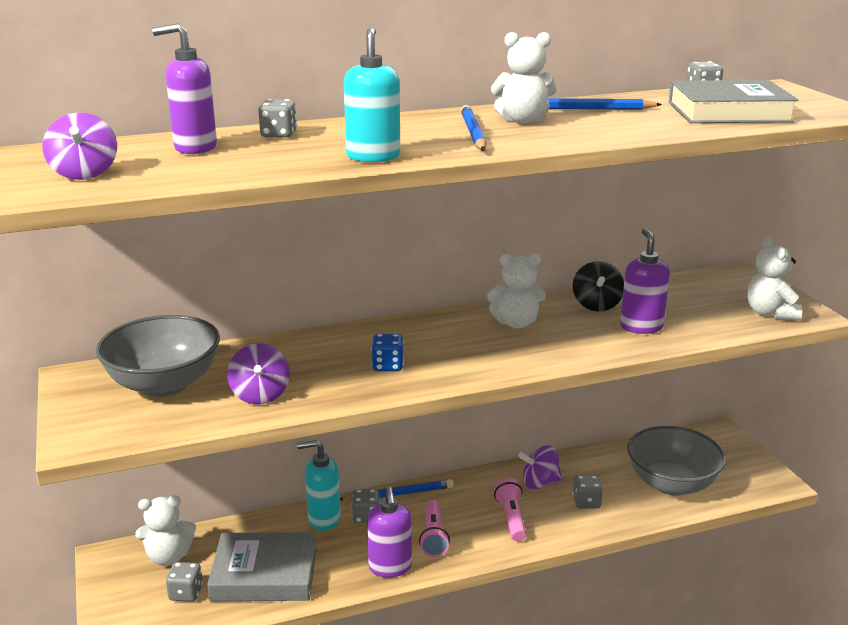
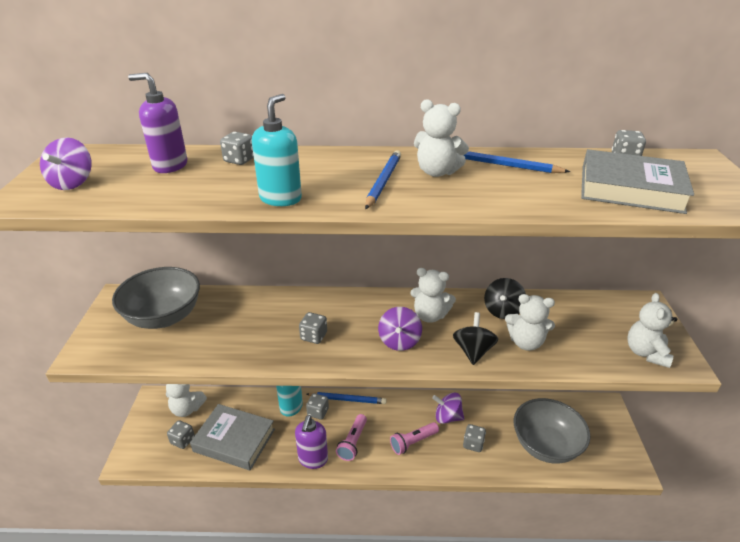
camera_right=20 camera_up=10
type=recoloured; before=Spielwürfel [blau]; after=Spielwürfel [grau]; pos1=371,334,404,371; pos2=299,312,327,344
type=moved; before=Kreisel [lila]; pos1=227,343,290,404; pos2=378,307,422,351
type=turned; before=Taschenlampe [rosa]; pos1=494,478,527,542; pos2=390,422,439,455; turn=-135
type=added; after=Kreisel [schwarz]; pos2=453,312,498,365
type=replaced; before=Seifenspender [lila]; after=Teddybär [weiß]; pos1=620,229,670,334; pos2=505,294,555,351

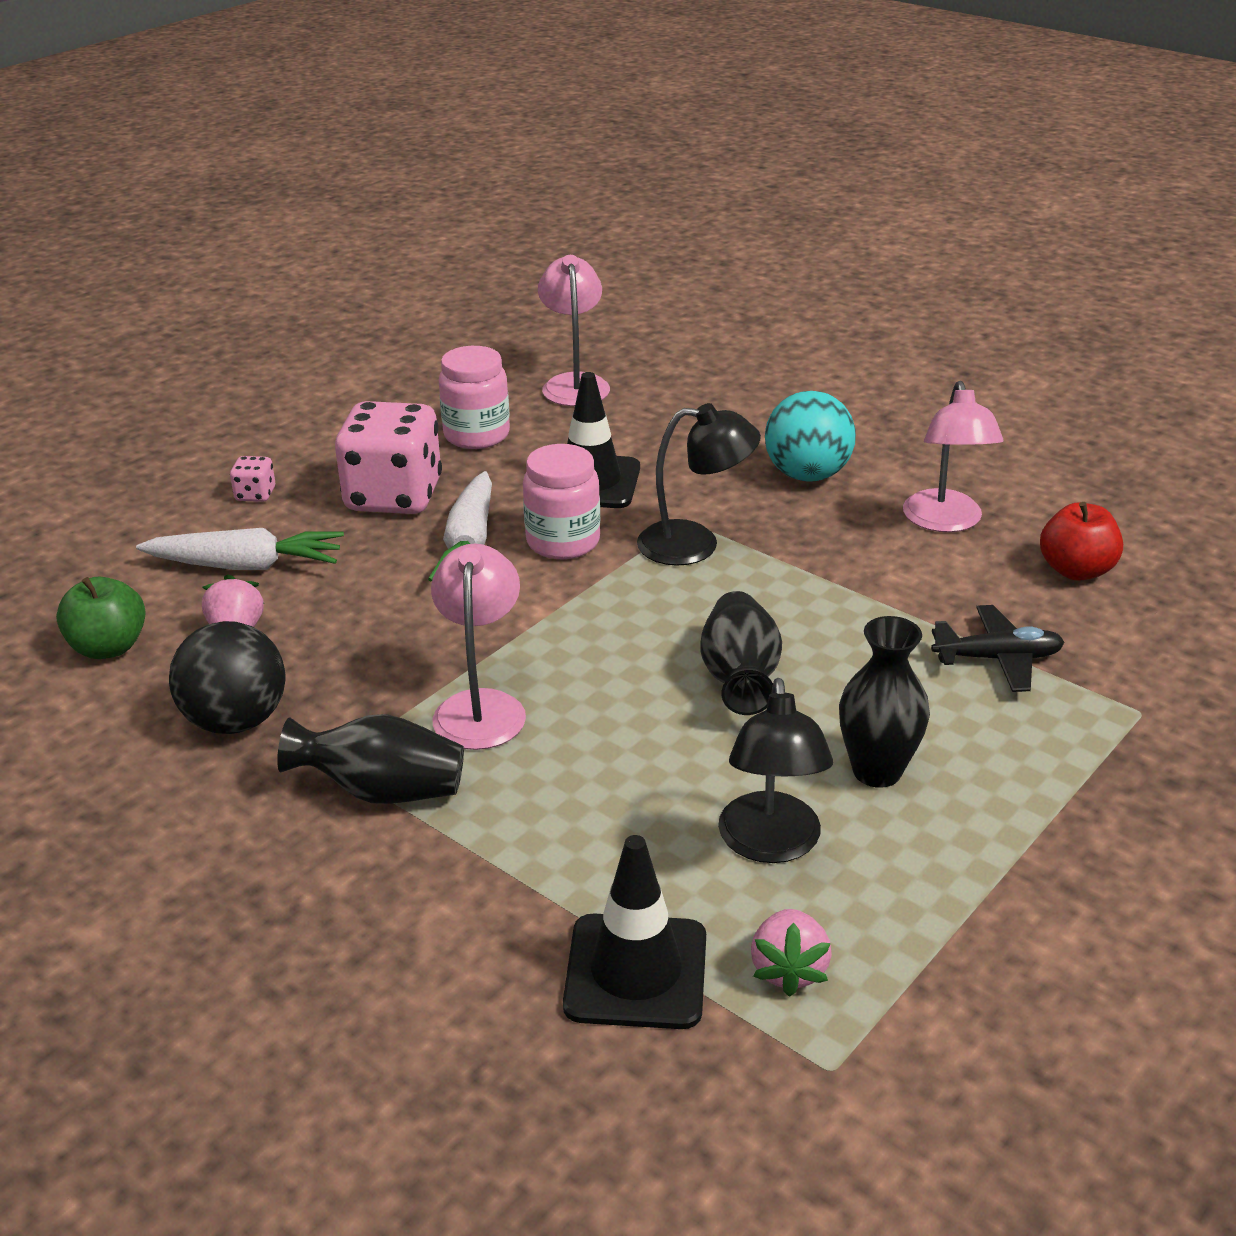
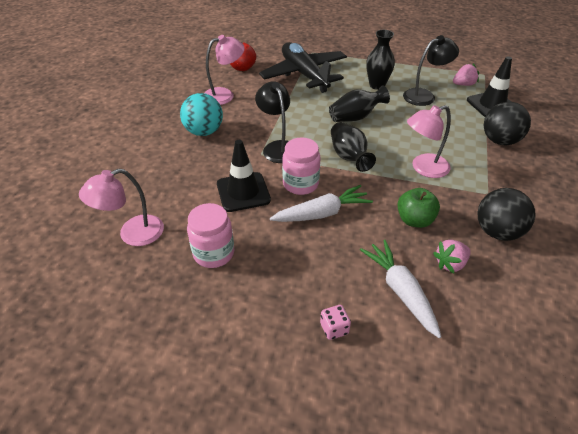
camera_right=-115 camera_up=10
type=resized; before=Flugzeug [schwarz]; pos1=931,605,1064,692; pos2=259,42,347,93; scale=2.0
type=moved; before=Vase [schwarz]; pos1=277,714,464,804; pos2=331,122,376,172
type=moved; before=Apfel [grün]; pos1=56,577,146,659; pos2=397,188,440,228
type=added; after=Ball [schwarz]; pos2=484,102,531,146
type=removed; before=Spielwürfel [rosa]; pos1=335,401,442,514

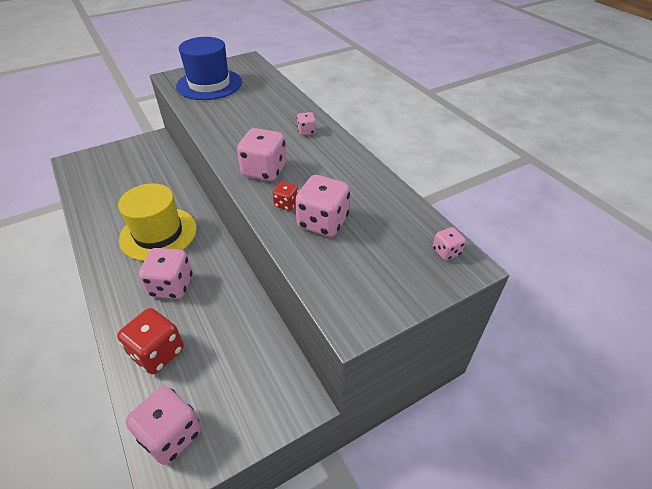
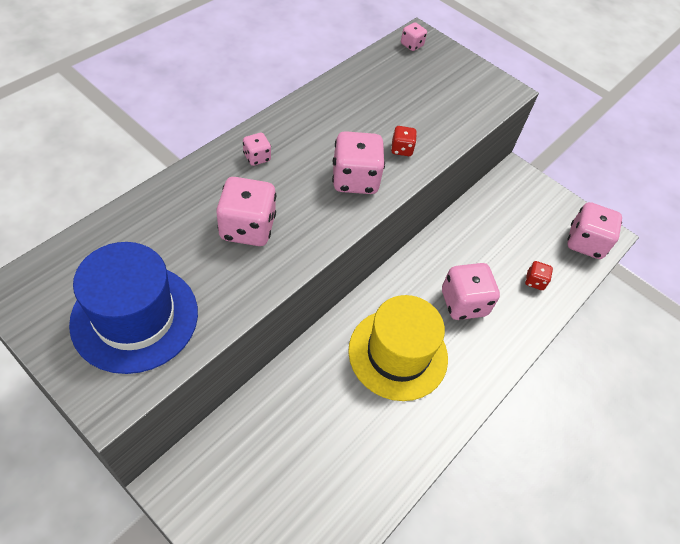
camera_right=-115 camera_up=10
type=moved; before=Spielwürfel [rosa]; pos1=295,175,350,237; pos2=216,177,276,246
type=resized; before=Spielwürfel [rot]; pos1=117,308,184,374; pos2=525,261,553,290; scale=0.5

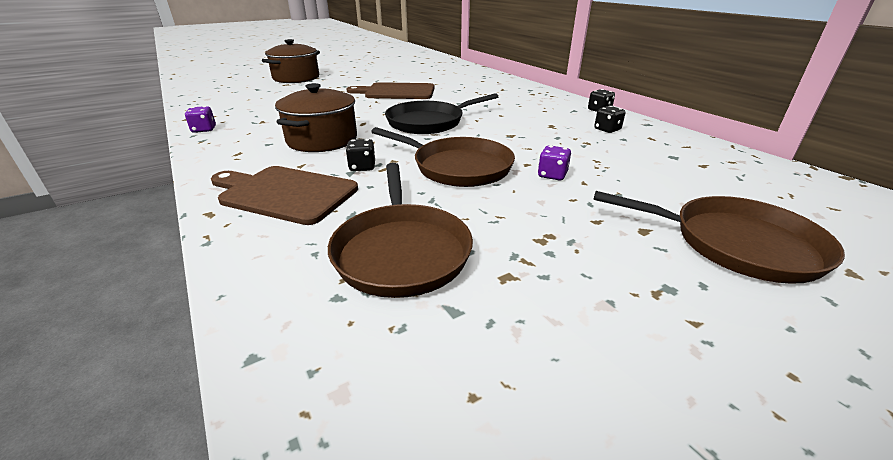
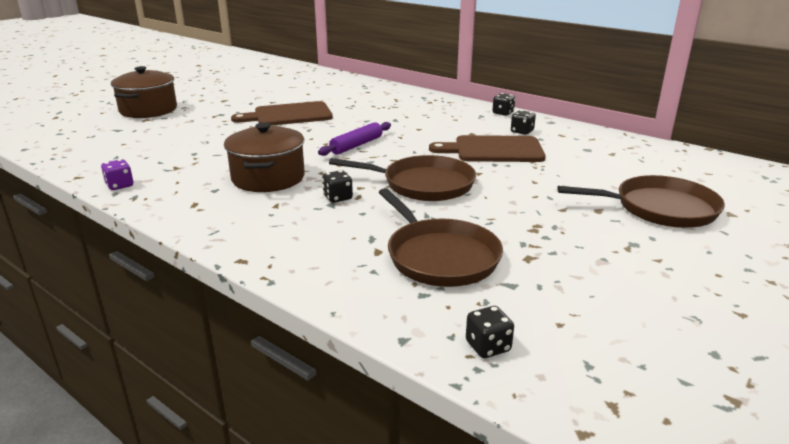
camera_right=-20 camera_up=-5
type=replaced; before=Pfanne [schwarz]; after=Nudelholz [lila]; pos1=385,93,498,134; pos2=318,122,391,156
type=moved; before=Schneidebrett [braun]; pos1=211,166,358,225; pos2=429,135,546,162
type=added; after=Spielwürfel [schwarz]; pos2=466,306,514,358
type=removed; before=Spielwürfel [lila]; pos1=538,145,571,180

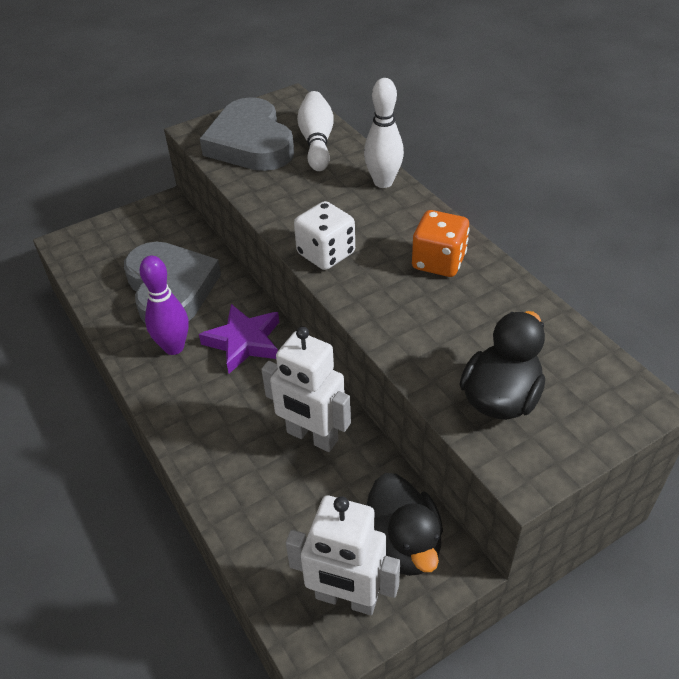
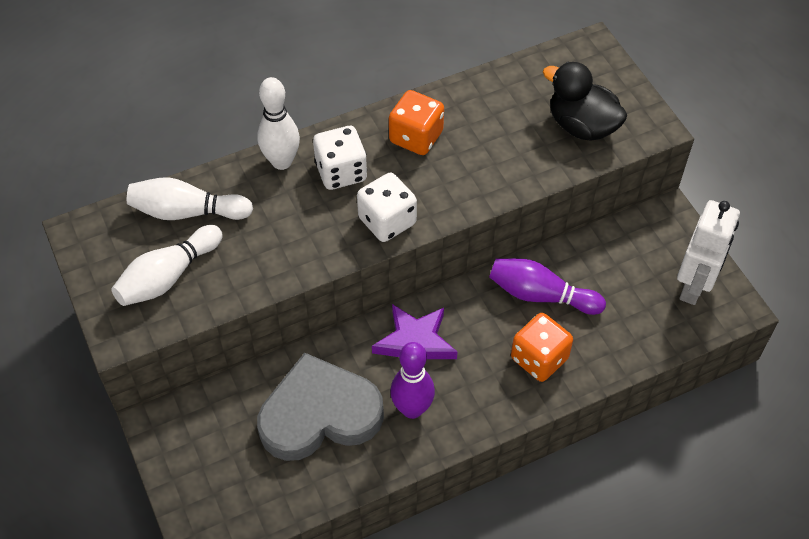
camera_right=-85 camera_up=10
type=replaced; before=Herz [grau]; after=Bowlingkegel [weiß]; pos1=200,97,294,171; pos2=111,225,223,306
type=added; after=Spielwürfel [weiß]; pos2=313,126,367,190
type=replaced; before=Roboter [weiß]; after=Bowlingkegel [lila]; pos1=261,327,351,452; pos2=489,258,606,315
type=added; after=Spielwürfel [orange]; pos2=511,313,573,382
type=removed; before=Ente [schwarz]; pos1=367,473,443,576

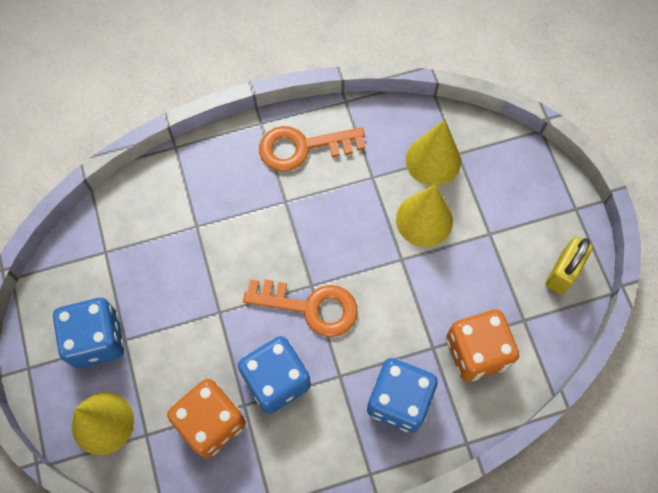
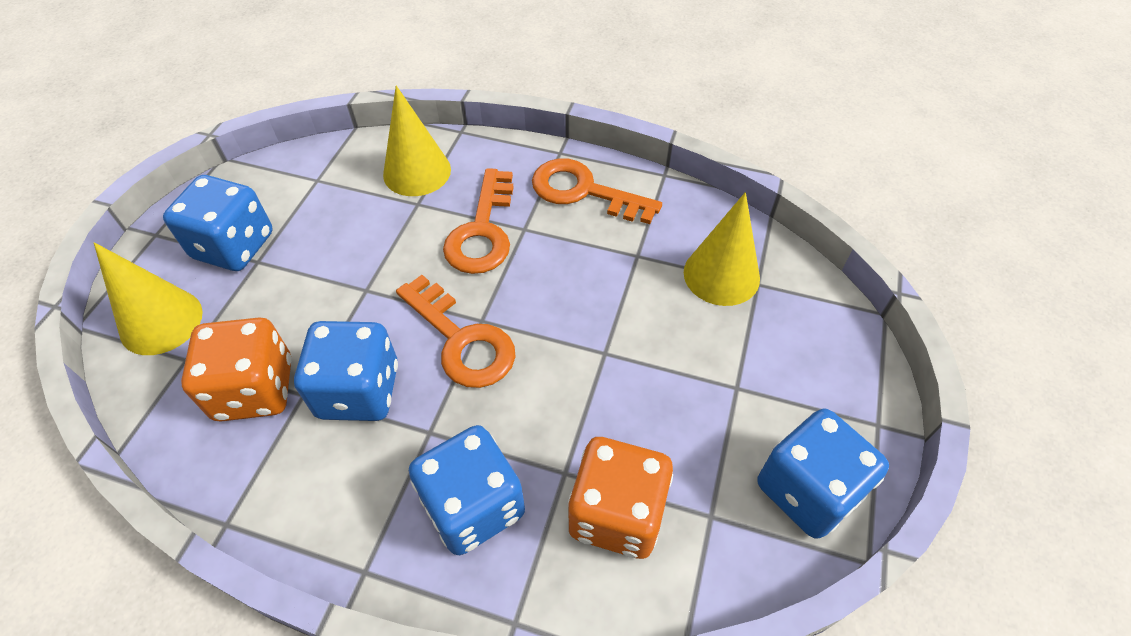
camera_right=35 camera_up=-15
type=moved; before=Kegel [gelb]; pos1=396,184,453,247; pos2=383,85,451,196
type=added; after=Schlüssel [orange]; pos2=443,168,514,274
type=replaced; before=Vorhängeschloss [gelb]; after=Spielwürfel [blau]; pos1=546,237,593,294; pos2=757,409,889,539

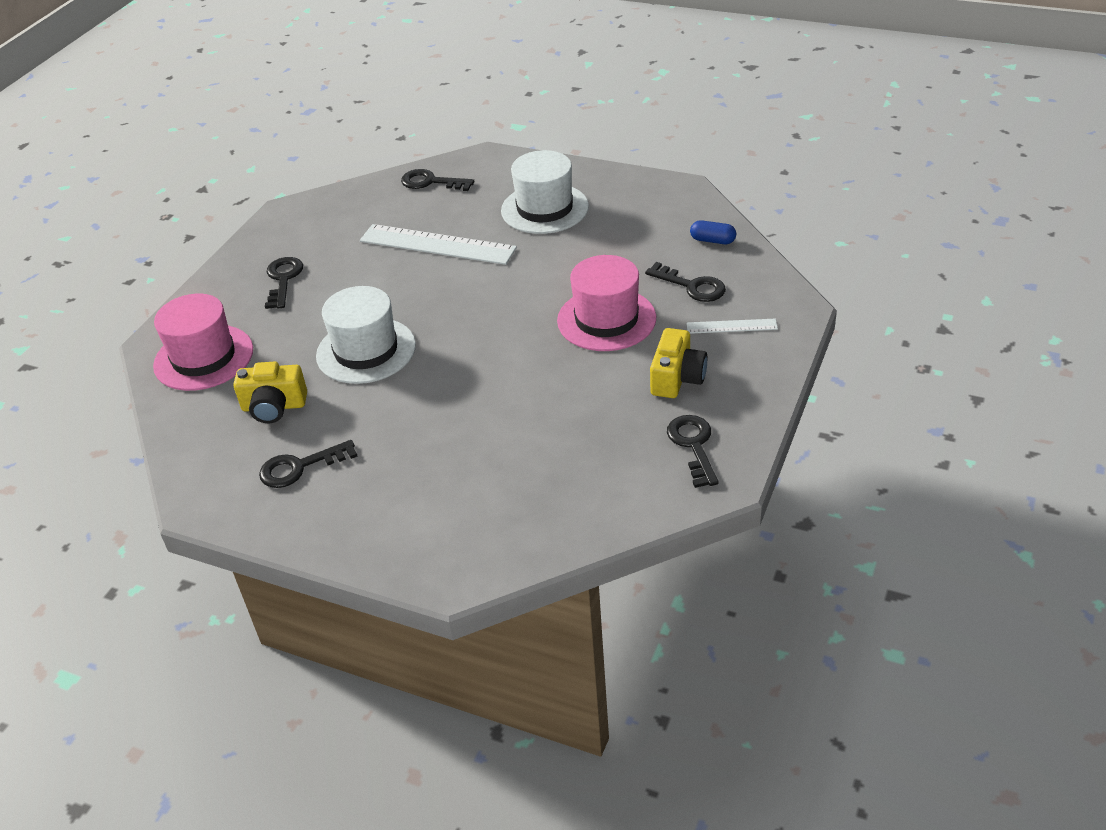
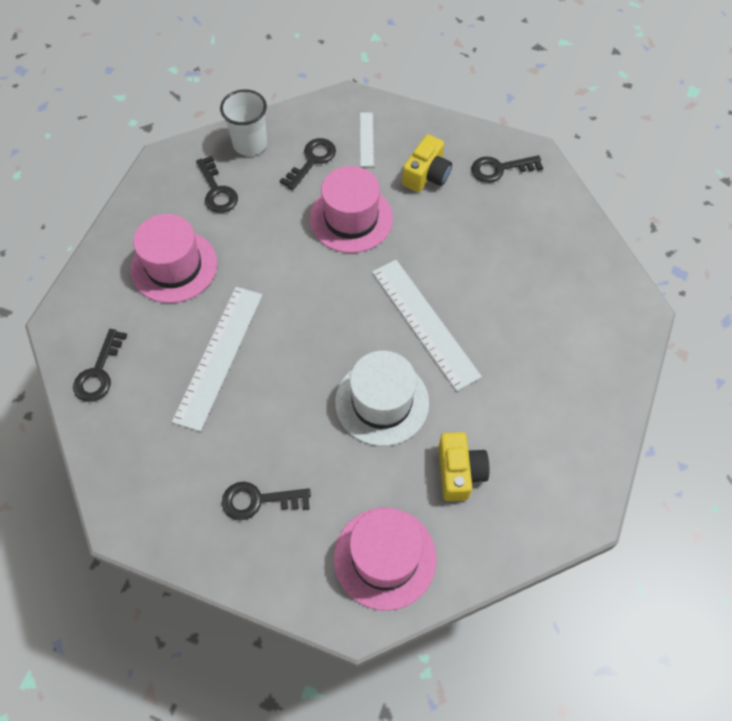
camera_right=-95 camera_up=20
type=recoloured; before=Hut [weiß]; after=Hut [rosa]; pos1=501,150,589,234; pos2=131,214,217,303
type=moved; before=Schlüssel [schwarz]; pos1=259,440,357,488; pos2=196,156,238,213
type=replaced; before=Kapsel [blau]; after=Becher [weiß]; pos1=690,220,736,244; pos2=220,89,267,156
type=added; after=Lineal [weiß]; pos2=372,260,482,391
type=turned; before=Kamera [gelb]; pos1=650,328,707,398; pos2=402,135,452,192; turn=105

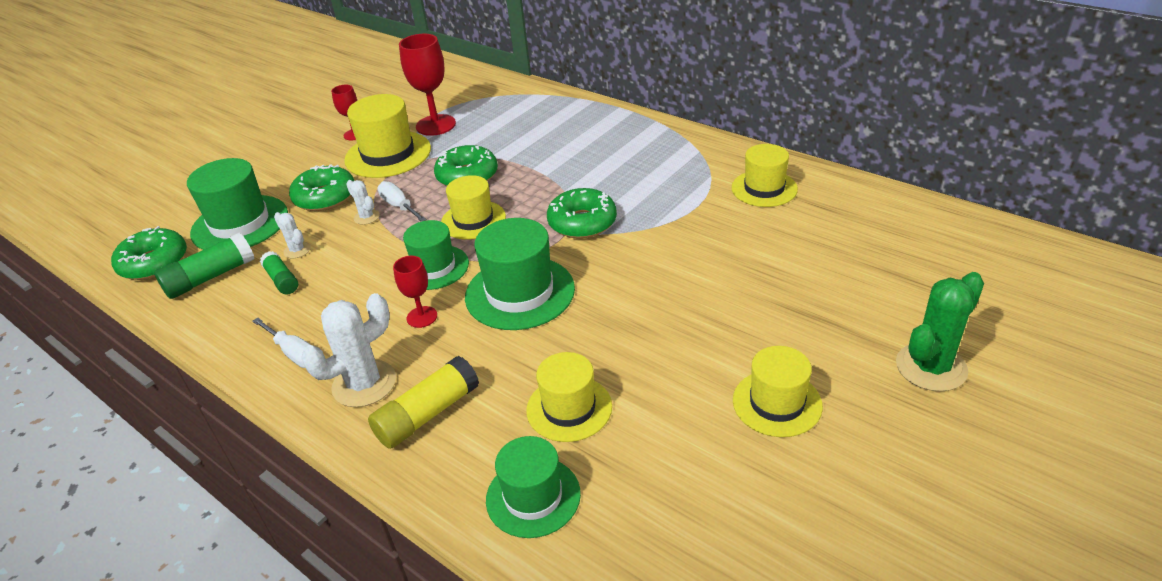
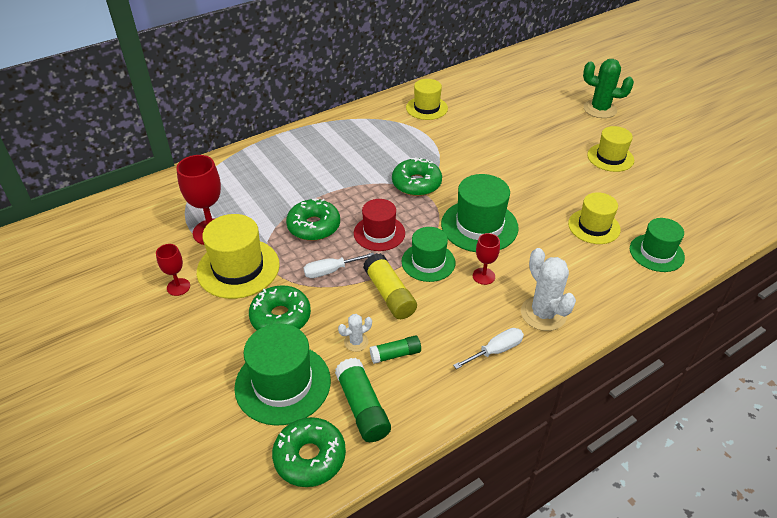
camera_right=-75 camera_up=5
type=recoloured; before=Hut [gelb]; after=Hut [rot]; pos1=441,175,506,240; pos2=354,199,405,251
type=moved; before=Klebestift [gelb]; pos1=368,356,479,449; pos2=363,253,417,319
type=turned; before=Kaktus [grün]; pos1=896,272,984,392; pos2=583,59,634,118; turn=-45
type=removed; before=Kaktus [weiß]; pos1=346,180,380,225

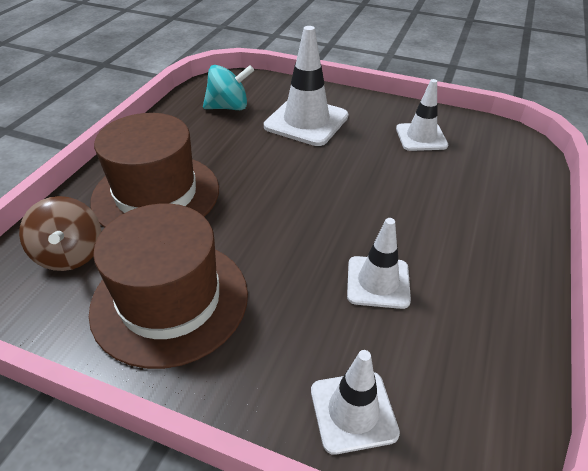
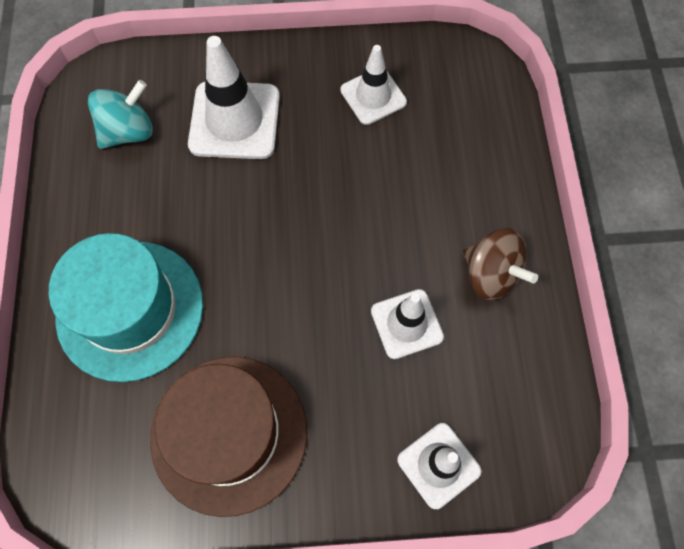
camera_right=-25 camera_up=25
type=recoloured; before=Hut [braun]; after=Hut [türkis]; pos1=90,113,219,228; pos2=49,233,203,382
type=moved; before=Kreisel [braun]; pos1=19,196,101,271; pos2=463,228,538,300

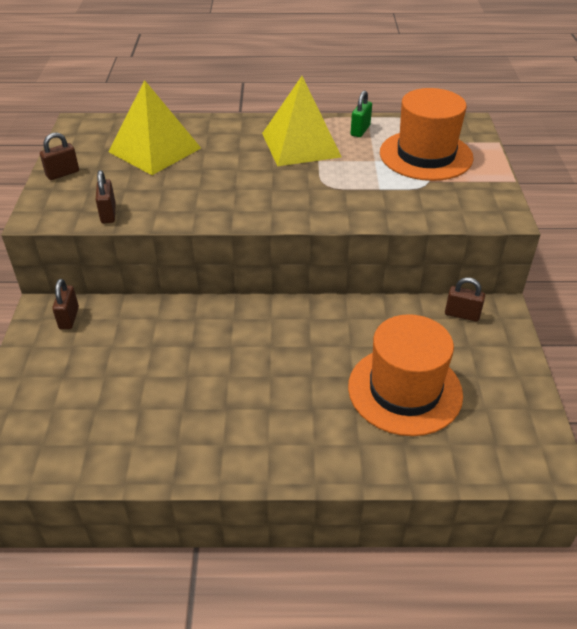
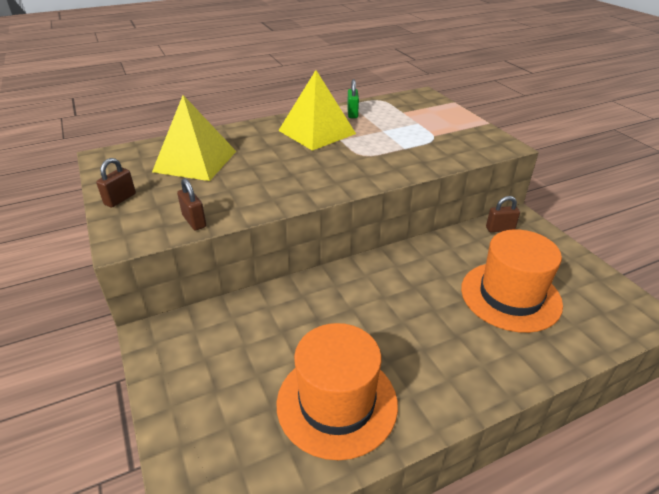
camera_right=-25 camera_up=-5
type=moved; before=Hut [orange]; pos1=380,88,474,181; pos2=276,323,398,460
type=removed; before=Vorhängeschloss [braun]; pos1=52,279,79,329

